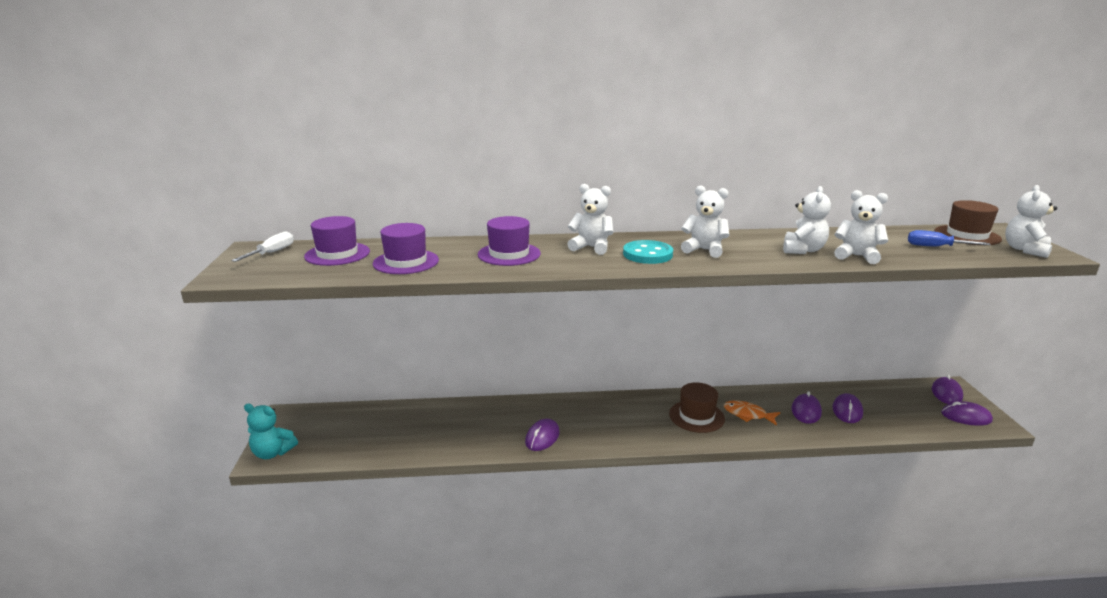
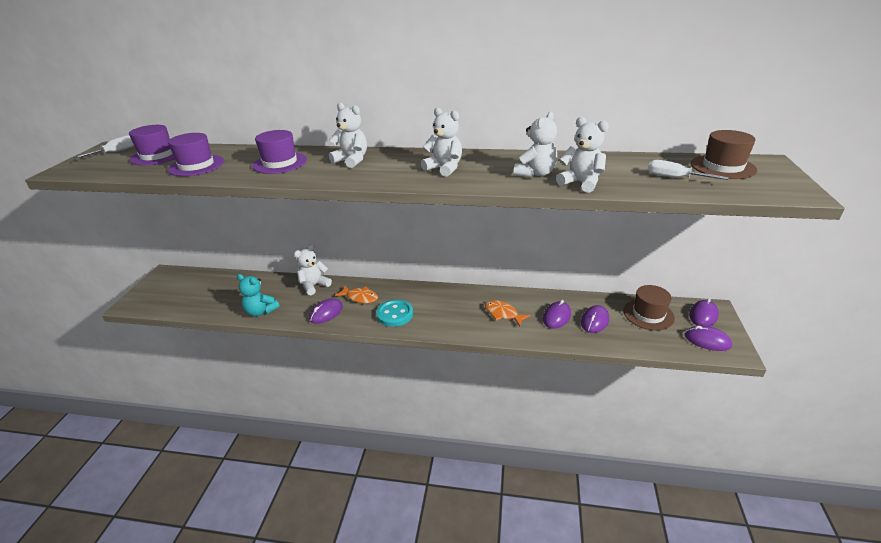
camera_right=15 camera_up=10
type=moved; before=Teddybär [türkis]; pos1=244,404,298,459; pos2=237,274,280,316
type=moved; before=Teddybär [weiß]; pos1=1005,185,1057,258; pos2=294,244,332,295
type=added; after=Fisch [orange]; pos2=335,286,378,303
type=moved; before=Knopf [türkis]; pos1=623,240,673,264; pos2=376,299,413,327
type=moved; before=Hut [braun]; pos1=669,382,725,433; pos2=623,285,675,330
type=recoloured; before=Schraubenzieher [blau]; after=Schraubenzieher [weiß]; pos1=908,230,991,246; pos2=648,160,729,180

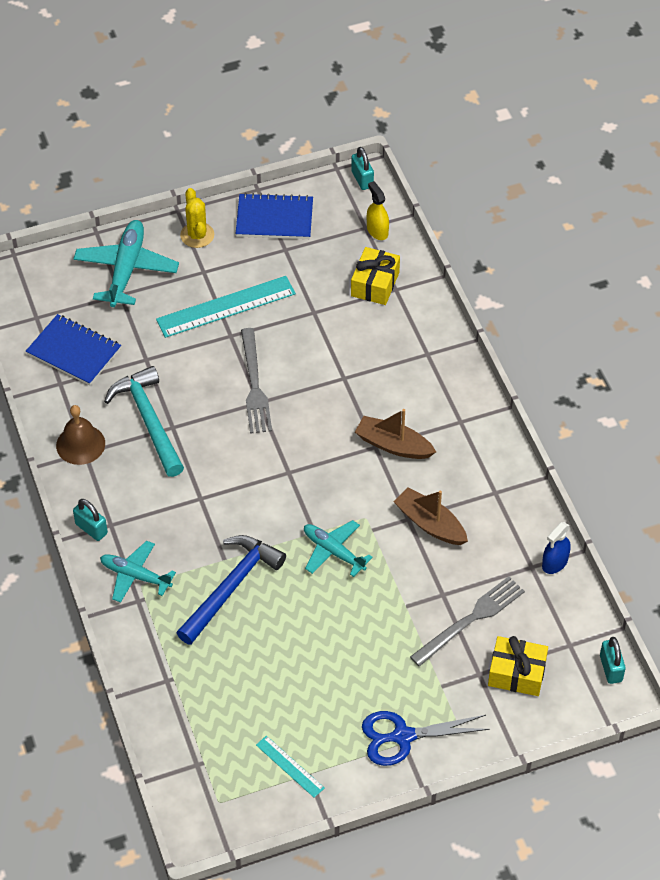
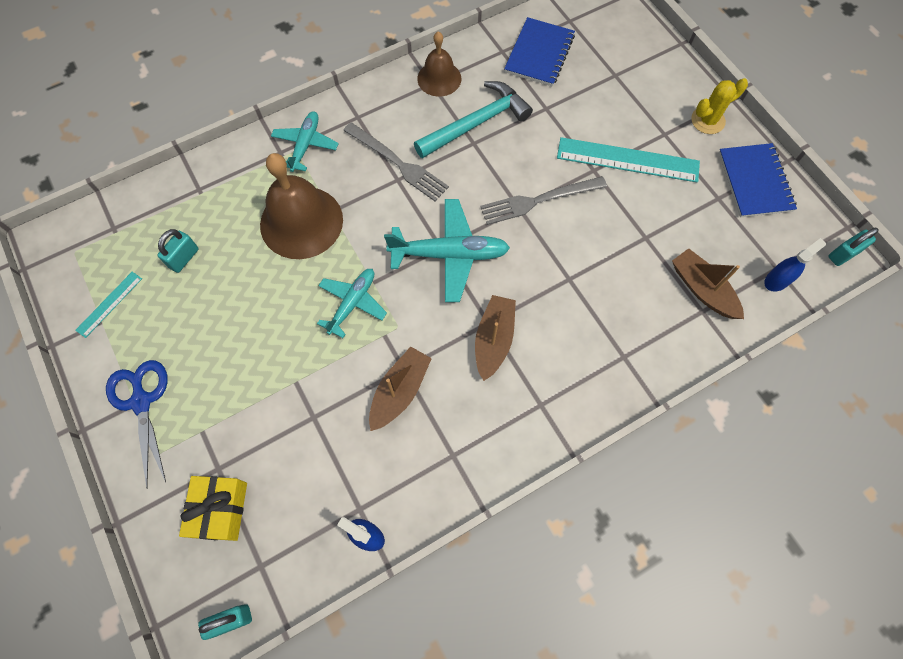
camera_right=80 camera_up=15
type=moved; before=Vorhängeschloss [türkis]; pos1=73,499,108,541; pos2=157,229,199,273
type=replaced; before=Hammer [blau]; after=Glocke [braun]; pos1=177,535,286,645; pos2=260,153,343,259
type=moved; before=Gabel [grau]; pos1=410,576,525,667; pos2=343,122,449,201
type=moved; before=Flugzeug [türkis]; pos1=73,220,179,307; pos2=384,199,510,302
type=turned; before=Lineal [türkis]; pos1=156,276,296,338; pos2=557,137,700,183; turn=-45
type=replaced; before=Geschenk [gelb]; after=Boot [braun]; pos1=351,247,400,305; pos2=672,248,744,319
type=recoloured; before=Sprühflasche [gelb]; after=Sprühflasche [blau]; pos1=367,181,389,240; pos2=764,238,826,292

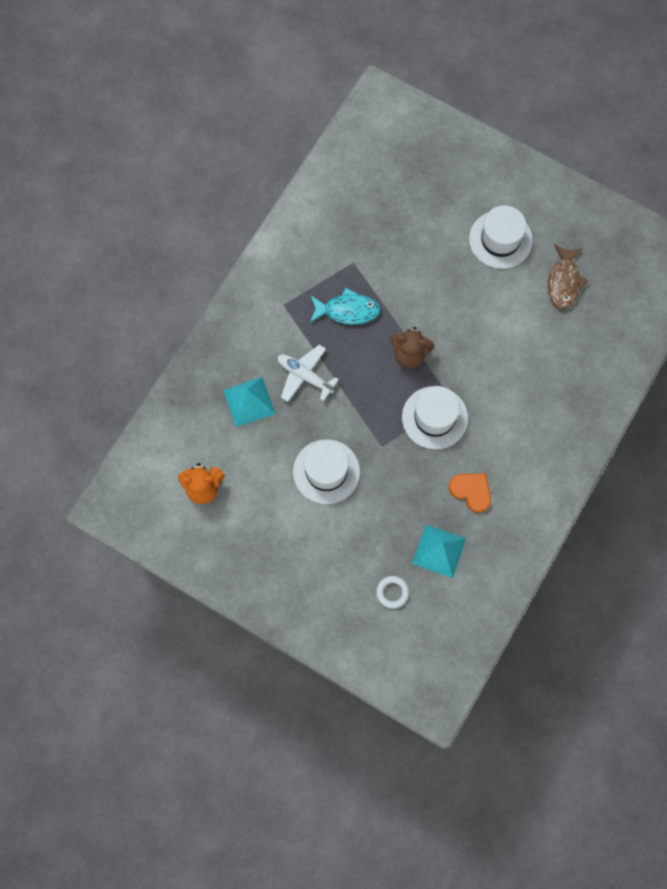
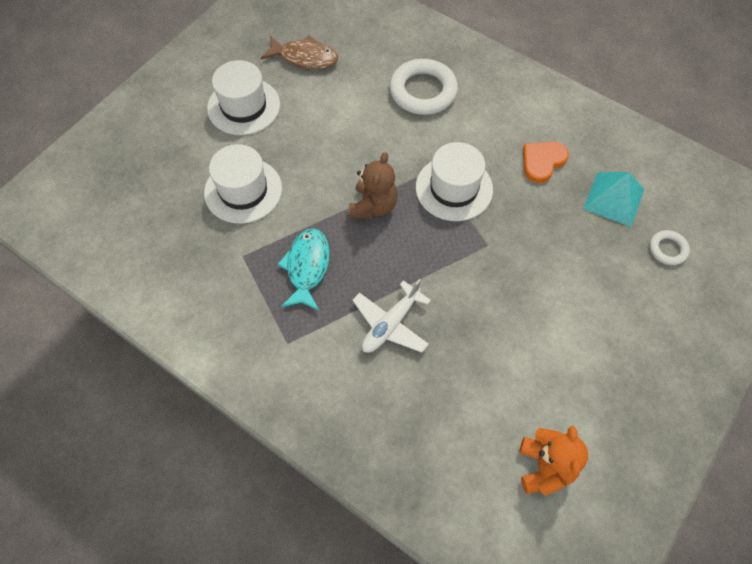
camera_right=-85 camera_up=-10
type=moved; before=Hut [weiß]; pos1=293,439,360,504; pos2=204,144,282,224
type=added; after=Ring [weiß]; pos2=390,59,458,115
type=removed; before=Pyramide [türkis]; pos1=223,377,276,427

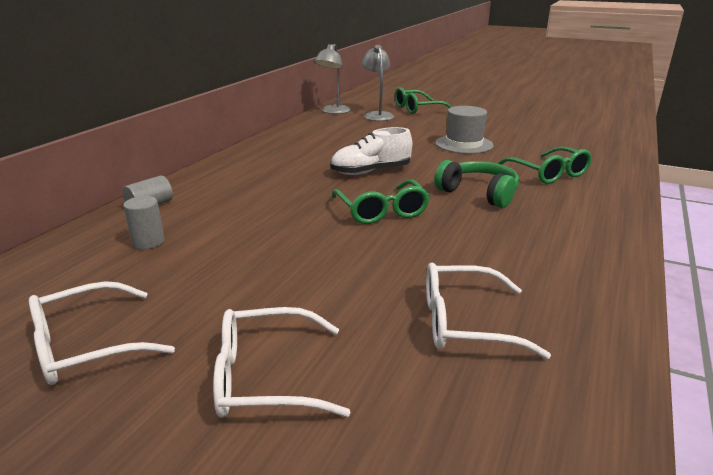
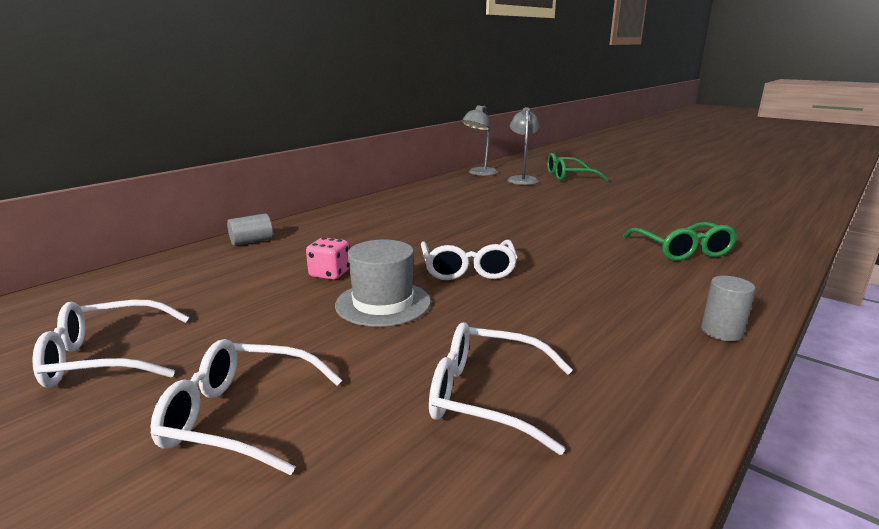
camera_right=15 camera_up=-5
type=added; after=Spielwürfel [rosa]; pos2=306,237,349,280
type=moved; before=Hut [grau]; pos1=435,106,493,154; pos2=335,240,431,327
type=recoloured; before=Brille [grün]; after=Brille [weiß]; pos1=332,180,430,224; pos2=421,240,518,280
type=moved; before=Vollzylinder [grau]; pos1=123,196,165,249; pos2=701,276,755,341
type=removed; before=Schuh [weiß]; pos1=330,127,412,175
type=removed; before=Kopfhörer [grün]; pos1=434,160,519,208

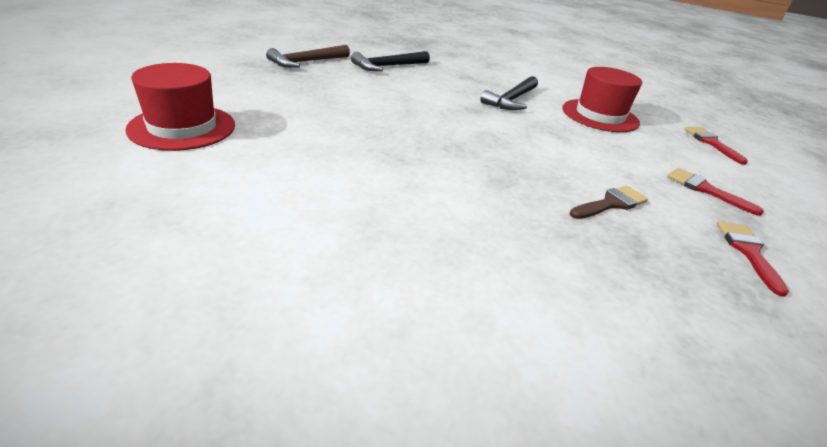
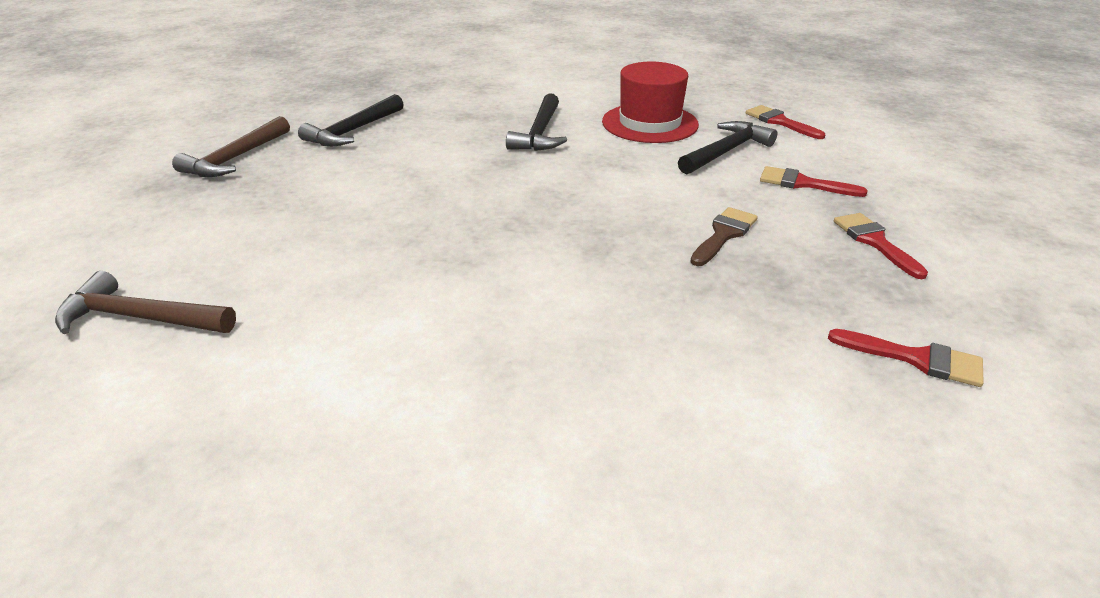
camera_right=-20 camera_up=0
type=replaced; before=Hut [rot]; after=Hammer [braun]; pos1=125,63,235,151; pos2=55,271,236,334
type=added; after=Hammer [schwarz]; pos2=678,121,777,174
type=added; after=Pinsel [rot]; pos2=828,329,984,387

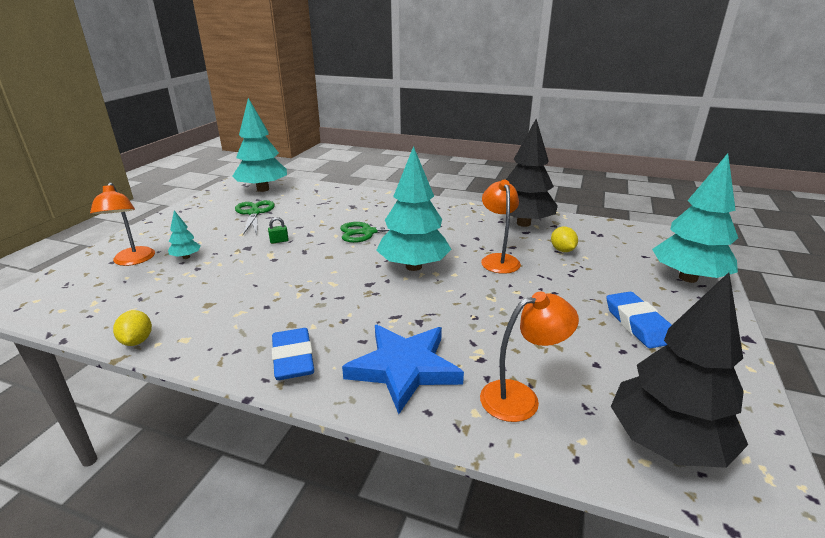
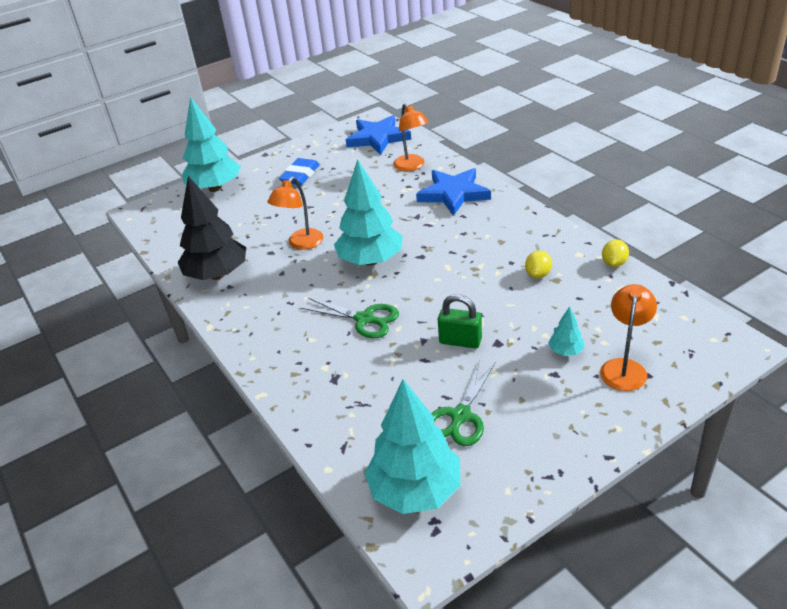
camera_right=-140 camera_up=10
type=replaced; before=Baum [schwarz]; after=Stern [blau]; pos1=611,272,748,468; pos2=346,115,411,155
type=turned; before=Lampe [orange]; pos1=480,292,579,422; pos2=393,103,429,171; turn=-135
type=resized; before=Vorhängeschloss [grün]; pos1=268,217,289,244; pos2=438,294,482,348; scale=1.93
type=moved; before=Zitrone [gelb]; pos1=551,227,578,252; pos2=525,251,552,278
type=removed; before=Radiergummi [blau]; pos1=272,328,314,380

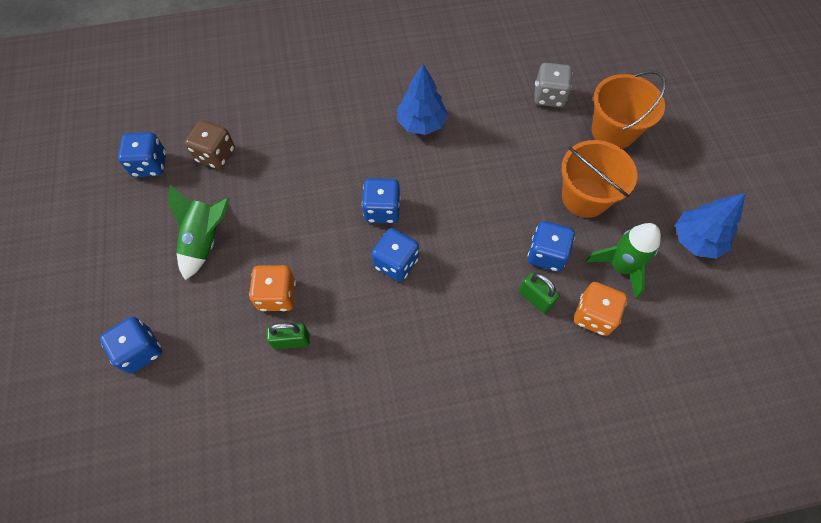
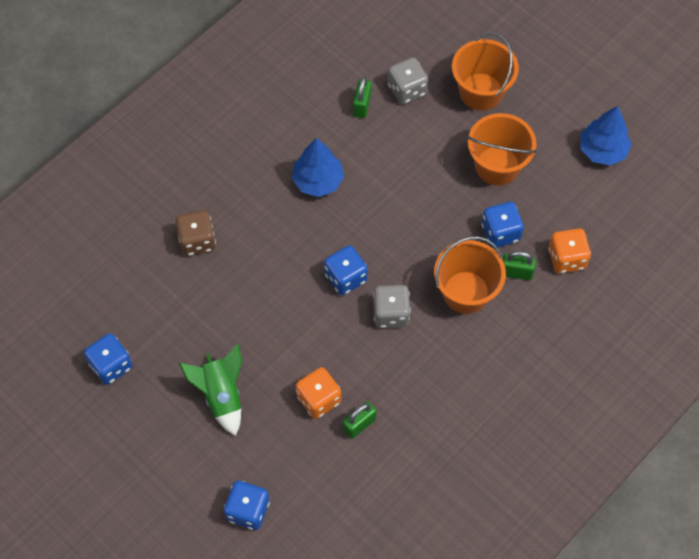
camera_right=-35 camera_up=0
type=moved; before=Spielwürfel [braun]; pos1=185,120,235,169; pos2=176,210,216,256
type=added; after=Vorhängeschloss [grün]; pos2=353,77,372,118
type=recoloured; before=Spielwürfel [blau]; after=Spielwürfel [grau]; pos1=372,228,419,282; pos2=373,285,411,328
type=added; after=Eimer [orange]; pos2=434,237,506,314
type=removed; before=Rakete [grün]; pos1=585,223,661,299

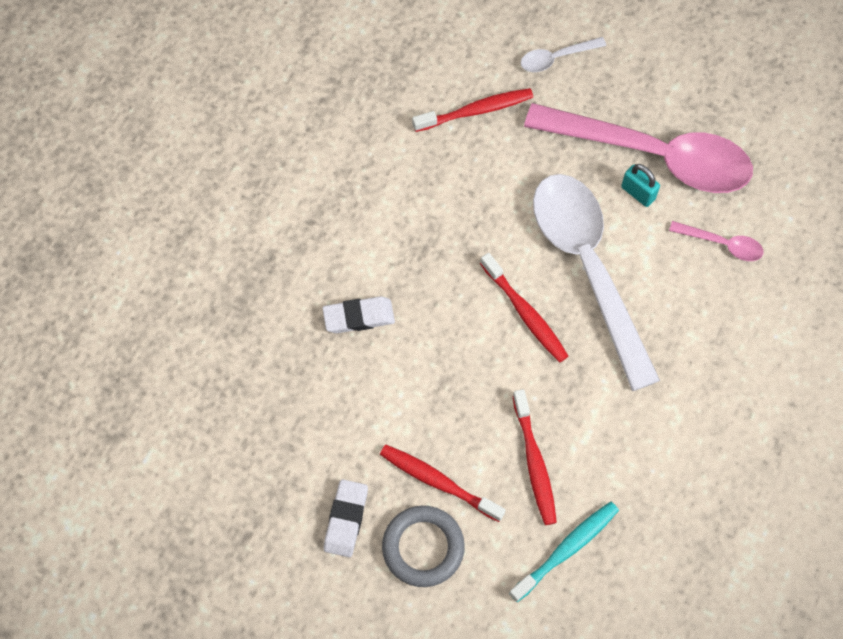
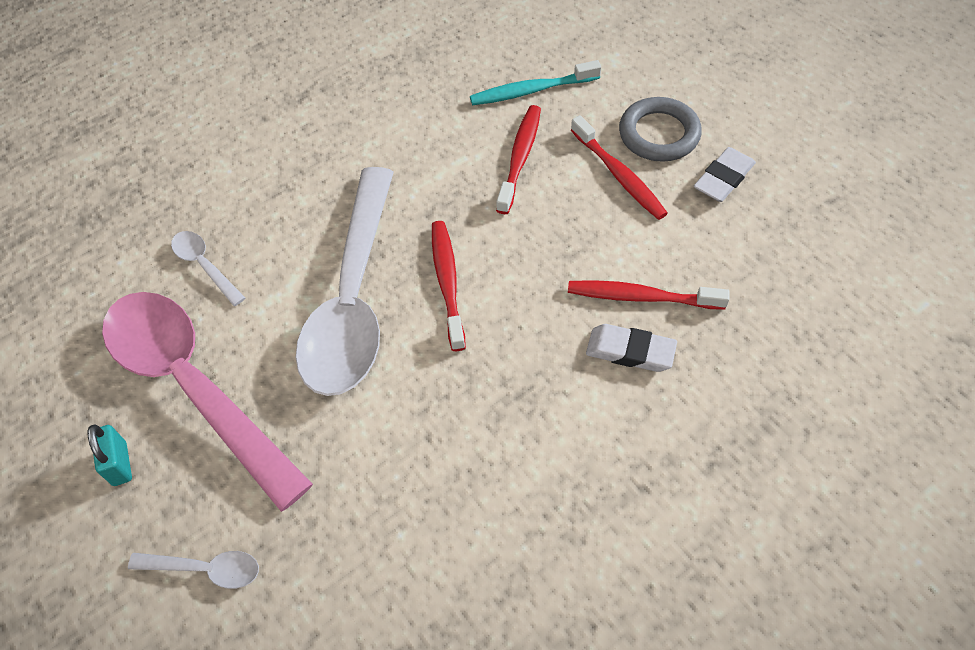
camera_right=-150 camera_up=-10
type=moved; before=Vorhängeschloss [türkis]; pos1=621,164,660,207; pos2=87,424,132,486
type=recoloured; before=Löffel [rosa]; after=Löffel [weiß]; pos1=669,221,764,261; pos2=171,231,245,306
type=moved; before=Zahnbürste [rot]; pos1=412,88,533,132; pos2=568,280,730,310

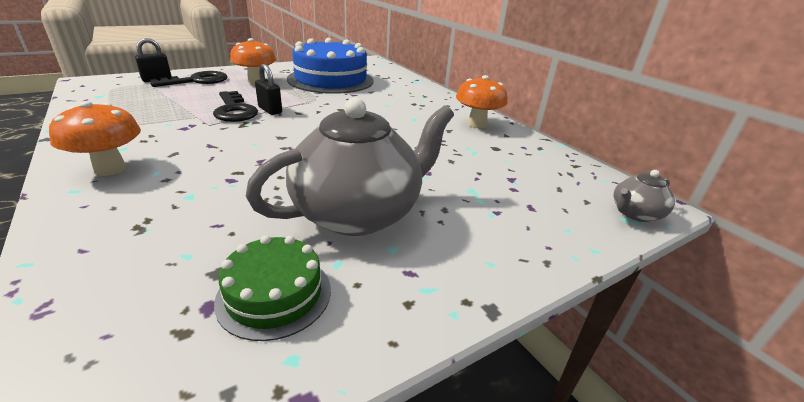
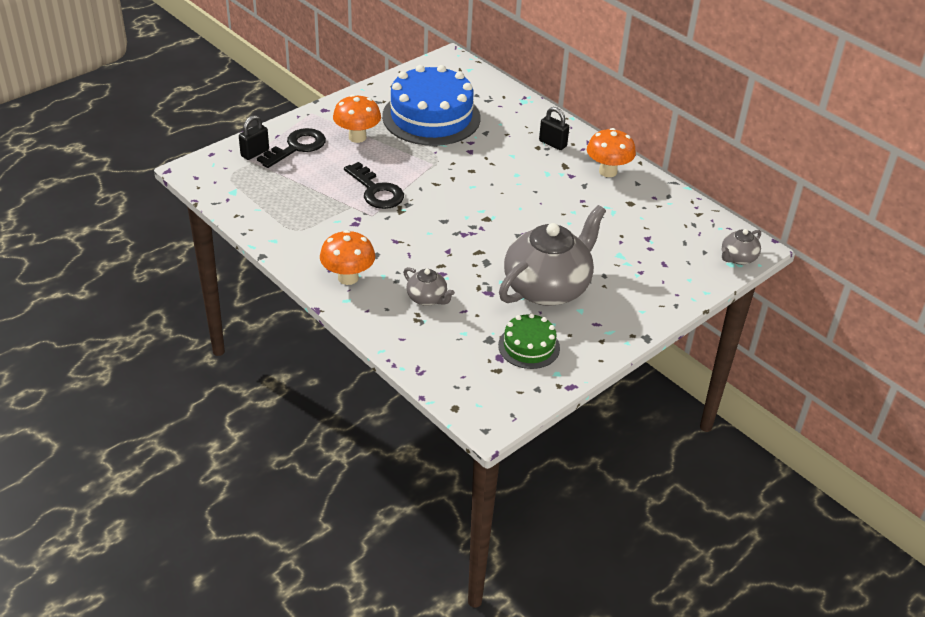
camera_right=-10 camera_up=10
type=added; after=Teekanne [grau]; pos2=403,267,455,306
type=moved; before=Vorhängeschloss [schwarz]; pos1=255,64,282,115; pos2=539,107,569,150

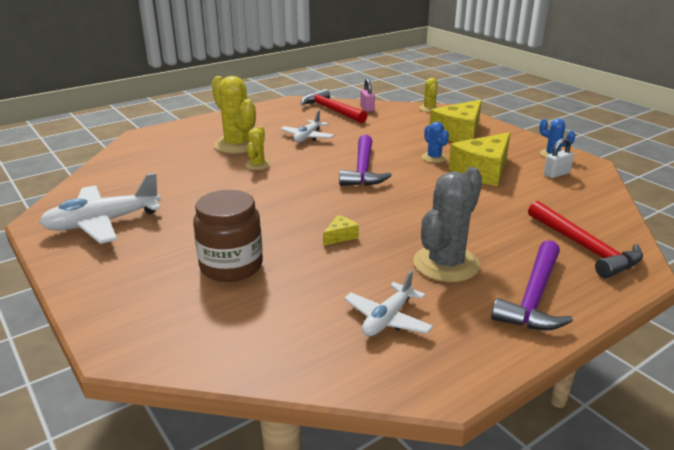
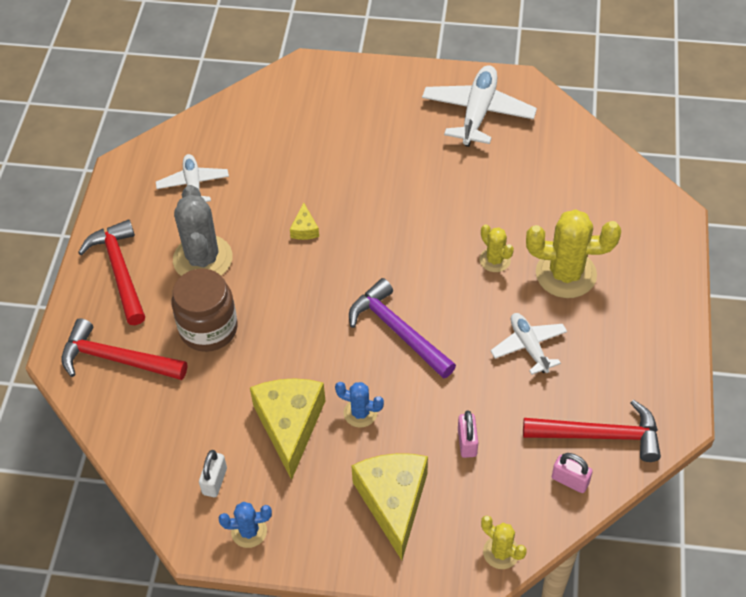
camera_right=135 camera_up=25
type=recoloured; before=Hammer [lila]; after=Hammer [rot]; pos1=491,240,573,330; pos2=78,220,145,325
type=moved; before=Einmachglas [braun]; pos1=193,190,263,282; pos2=172,268,238,352
type=added; after=Vorhängeschloss [rosa]; pos2=458,410,478,458

